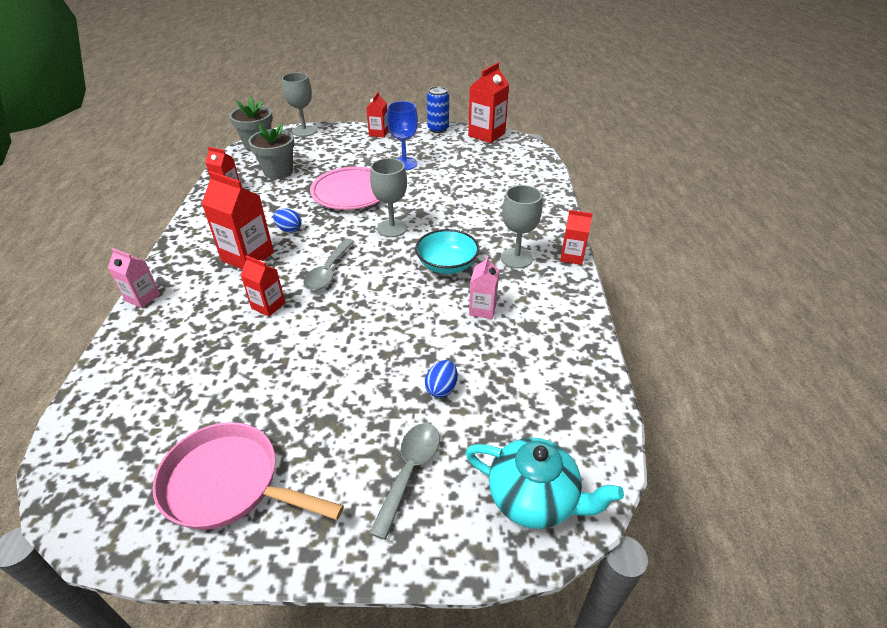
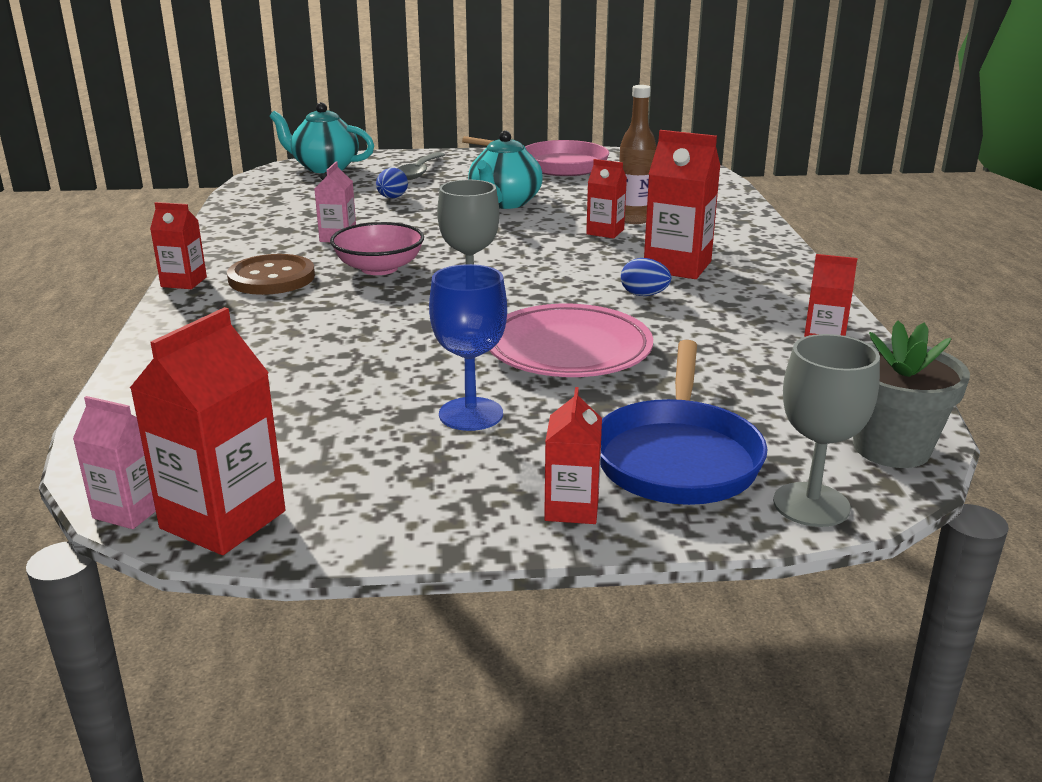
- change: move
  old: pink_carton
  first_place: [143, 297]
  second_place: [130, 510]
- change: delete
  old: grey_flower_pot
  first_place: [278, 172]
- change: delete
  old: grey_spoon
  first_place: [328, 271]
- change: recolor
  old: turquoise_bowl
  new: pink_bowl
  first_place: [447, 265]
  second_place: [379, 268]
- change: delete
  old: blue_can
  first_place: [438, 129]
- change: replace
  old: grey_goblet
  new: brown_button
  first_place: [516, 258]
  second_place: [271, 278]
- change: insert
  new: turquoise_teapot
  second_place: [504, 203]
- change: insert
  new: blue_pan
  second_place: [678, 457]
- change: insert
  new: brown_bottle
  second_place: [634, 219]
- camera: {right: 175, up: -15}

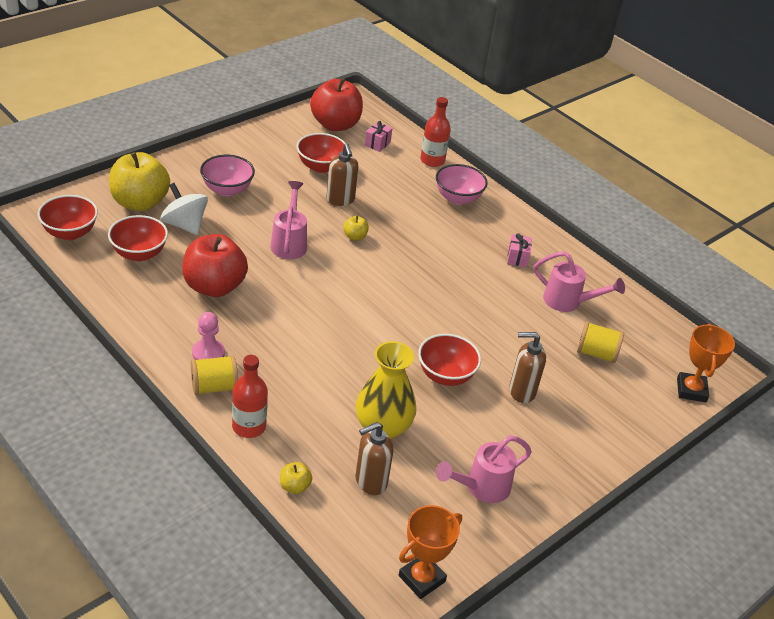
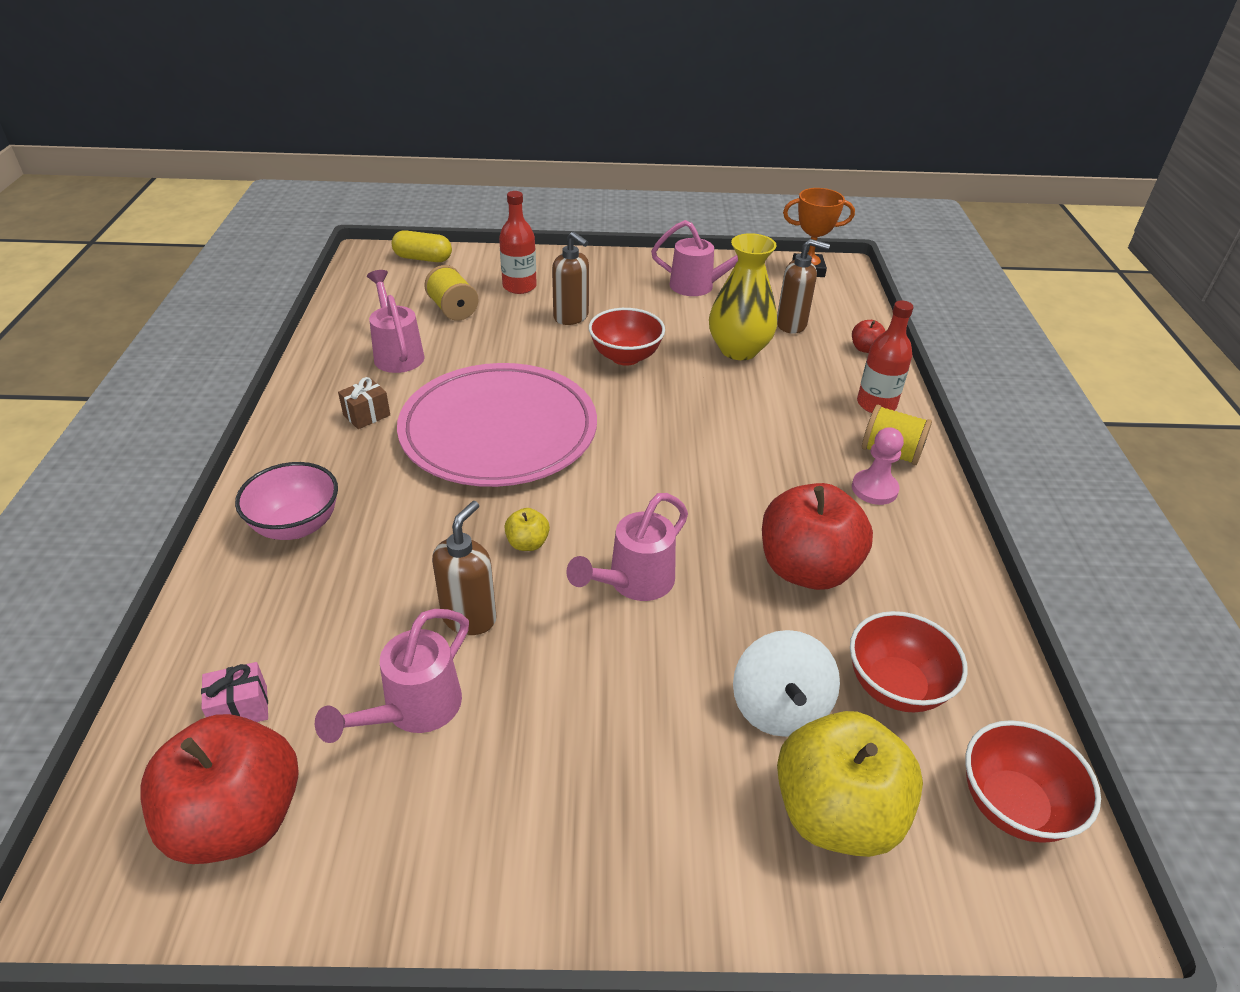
- change: delete
  old: pink_bowl
  first_place: [227, 190]
- change: recolor
  old: yellow_apple
  new: red_apple
  first_place: [294, 486]
  second_place: [865, 348]
- change: replace
  old: red_bowl
  new: pink_watering_can
  first_place: [320, 166]
  second_place: [413, 711]
- change: move
  old: red_bottle
  first_place: [432, 160]
  second_place: [519, 286]
- change: recolor
  old: pink_gift
  new: brown_gift
  first_place: [517, 258]
  second_place: [367, 415]
- change: replace
  old: orange_trophy
  new: yellow_capsule
  first_place: [691, 390]
  second_place: [423, 258]
- change: insert
  new: pink_plate
  second_place: [499, 431]
- camera: {right: -135, up: 0}

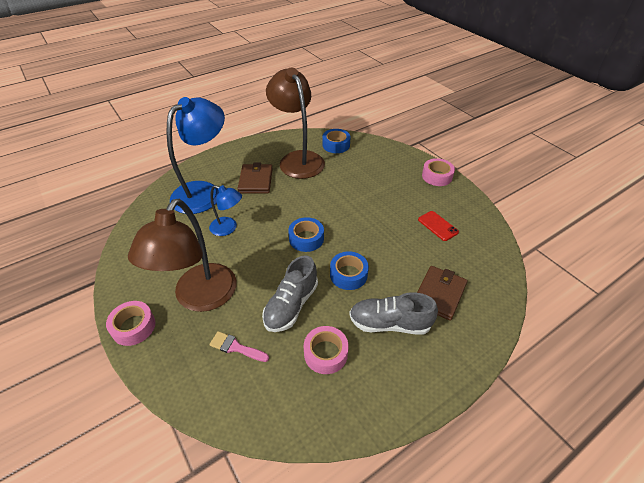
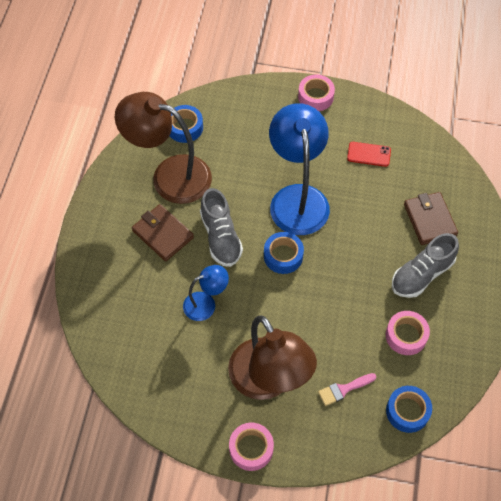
- change: move
  old: blue_lamp
  first_place: [204, 192]
  second_place: [297, 198]
- change: move
  old: grey_shoe
  first_place: [291, 305]
  second_place: [221, 237]
- change: move
  old: blue_tape
  first_place: [348, 274]
  second_place: [407, 411]
- camera: {right: -45, up: 15}

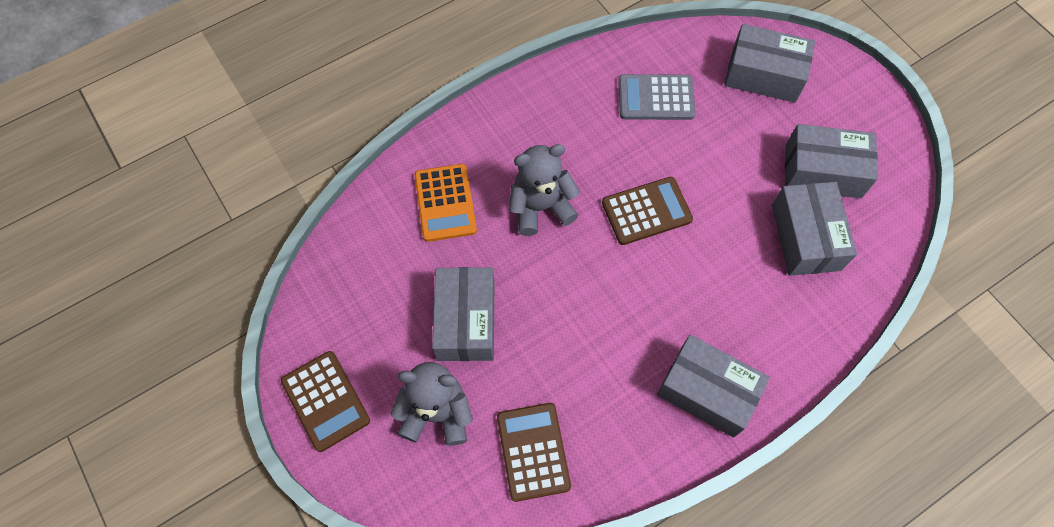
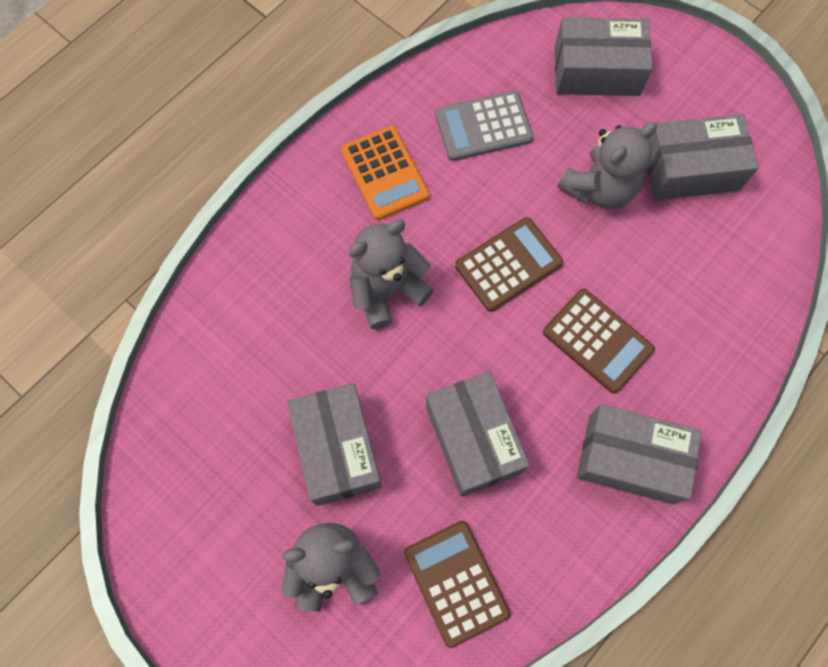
- change: move
  old: brown_calculator
  first_place: [325, 401]
  second_place: [597, 341]
- change: move
  old: orange_calculator
  first_place: [445, 203]
  second_place: [384, 173]
- change: move
  old: grey_box
  first_place: [805, 237]
  second_place: [473, 439]
- change: insert
  new: grey_teddy_bear
  second_place: [599, 188]
- camera: {right: -15, up: 5}

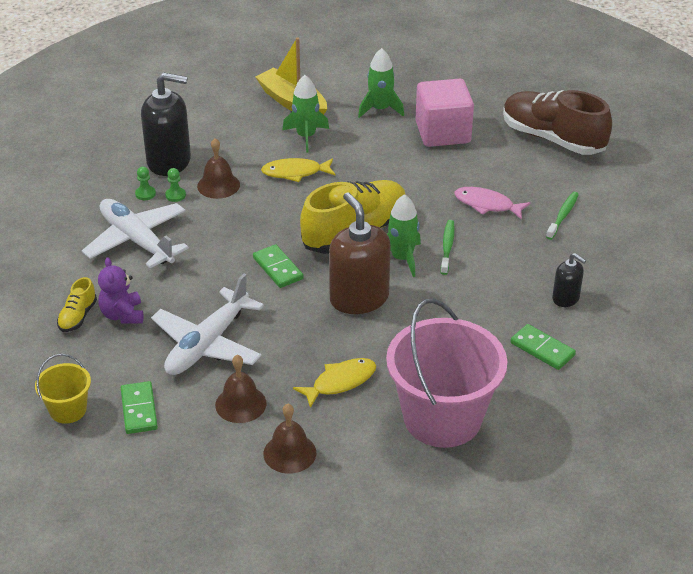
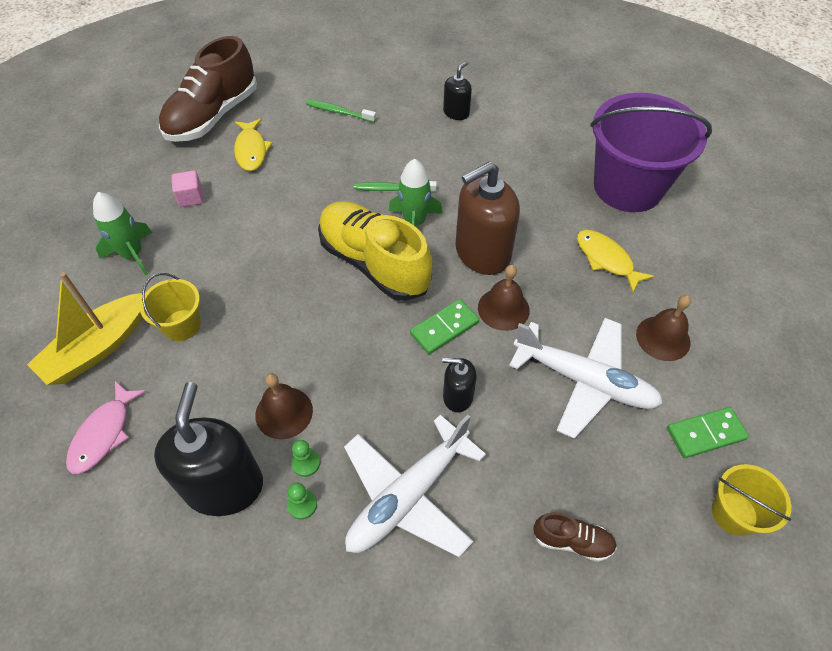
- change: recolor
  old: yellow_shoe
  new: brown_shoe
  first_place: [78, 316]
  second_place: [572, 541]
- change: delete
  old: purple_teddy_bear
  first_place: [122, 315]
- change: move
  old: yellow_fish
  first_place: [295, 173]
  second_place: [251, 150]
- change: move
  old: brown_bell
  first_place: [289, 453]
  second_place: [503, 309]
- change: replace
  old: green_rocket
  new: yellow_bucket
  first_place: [306, 136]
  second_place: [182, 325]
- change: recolor
  old: pink_bucket
  new: purple_bucket
  first_place: [442, 418]
  second_place: [628, 187]
- change: resize
  old: pink_cube
  first_place: [443, 133]
  second_place: [191, 197]
  factor: 0.44
- change: move
  old: pink_fish
  first_place: [487, 205]
  second_place: [104, 434]
- change: delete
  old: green_domino
  first_place: [542, 349]
- change: insert
  new: black_soap_dispenser
  second_place: [457, 396]
- camera: {right: -95, up: 15}

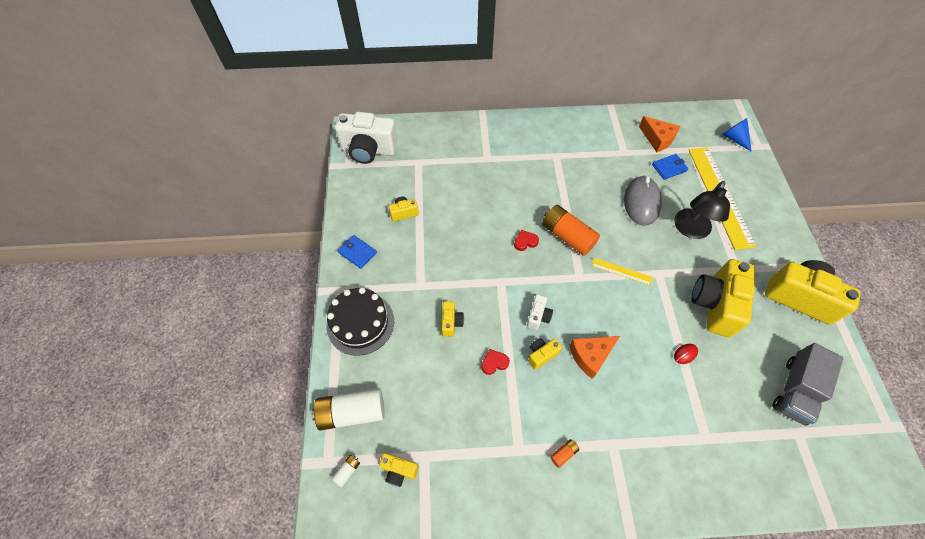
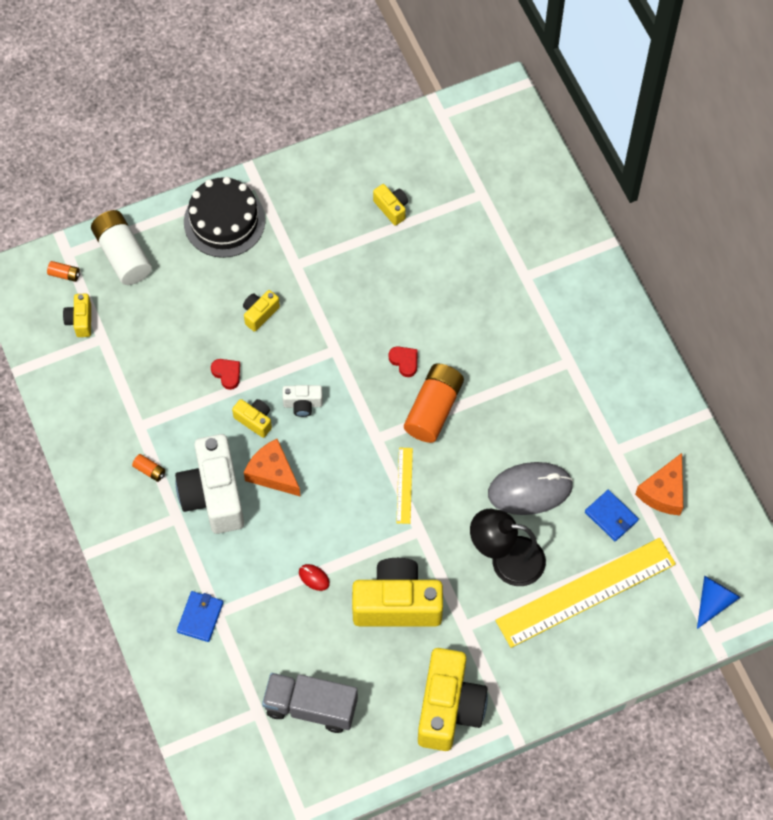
- change: recolor
  old: white_battery
  new: orange_battery
  first_place: [347, 471]
  second_place: [64, 274]
- change: move
  old: white_camera
  first_place: [368, 150]
  second_place: [213, 495]
- change: move
  old: blue_wallet
  first_place: [357, 252]
  second_place: [200, 617]
- change: rotate
  old: yellow_camera
  first_place: [451, 322]
  second_place: [260, 314]
  degrees: 150
- camera: {right: 70, up: 5}

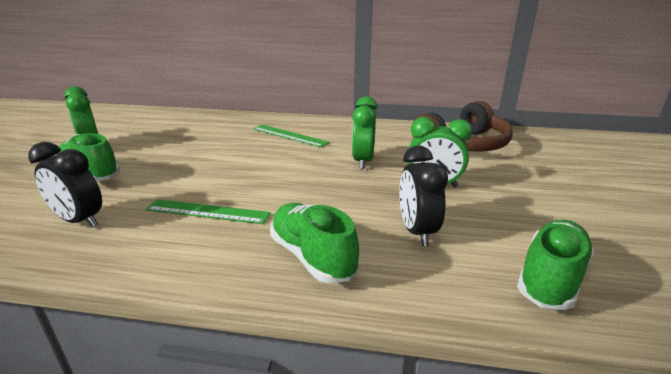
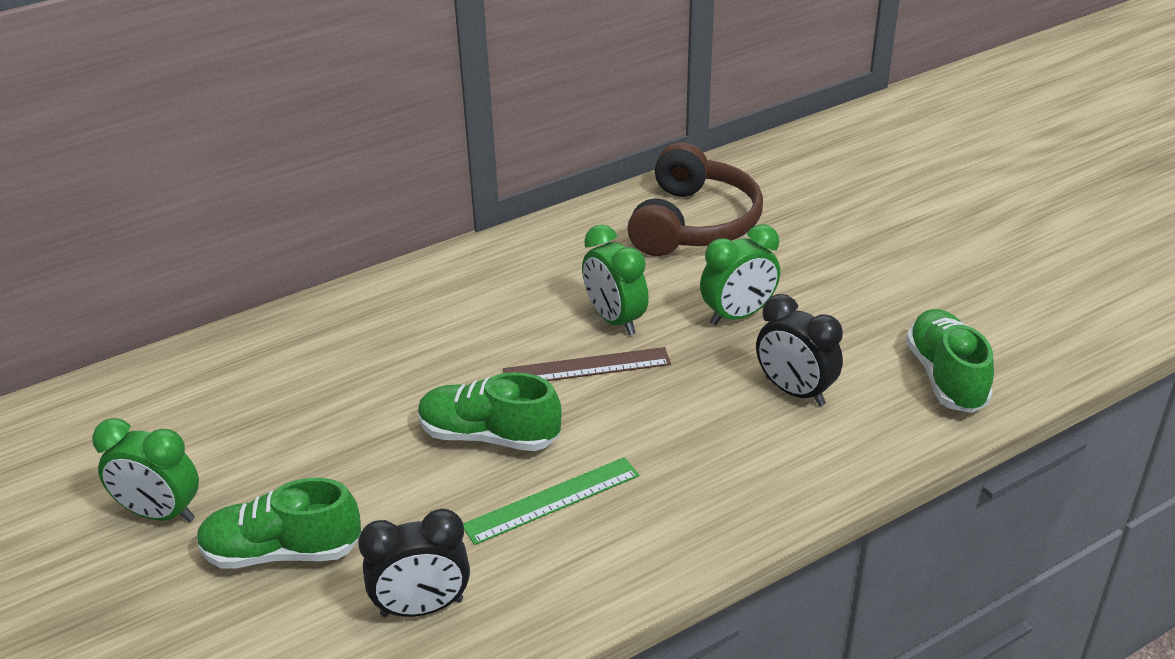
- change: delete
  old: green_ruler
  first_place: [289, 136]
- change: move
  old: green_shoe
  first_place: [312, 256]
  second_place: [489, 436]
- change: insert
  new: brown_ruler
  second_place: [587, 367]
- camera: {right: -40, up: 10}

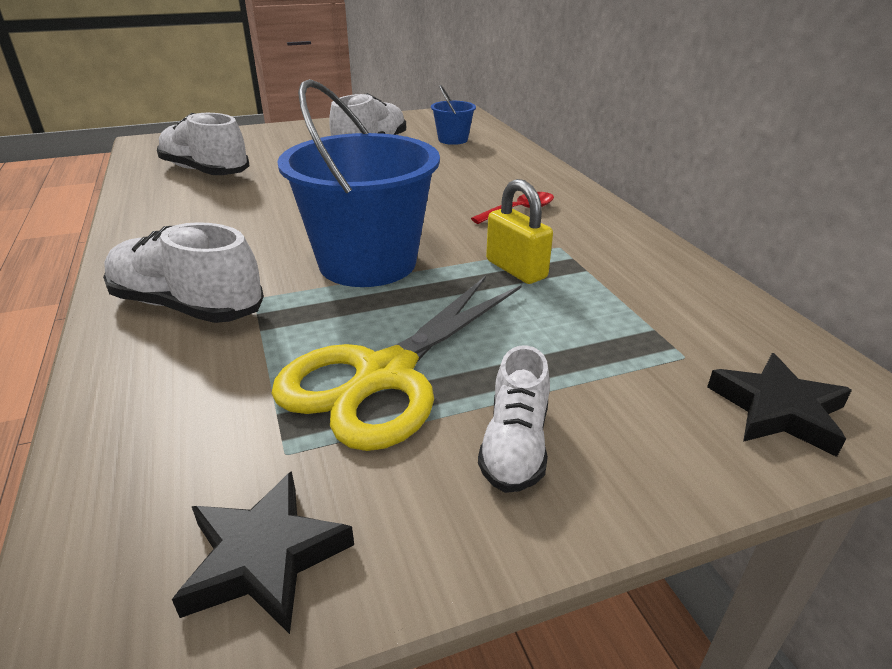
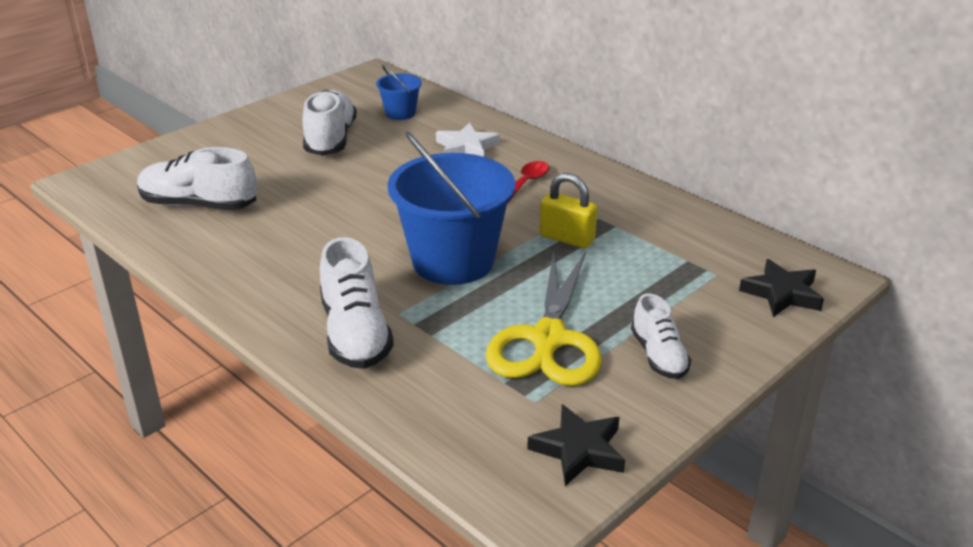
- change: rotate
  old: white_shoe
  first_place: [187, 306]
  second_place: [355, 333]
  degrees: -105
- change: insert
  new: white_star
  second_place: [466, 148]
- camera: {right: -25, up: 0}

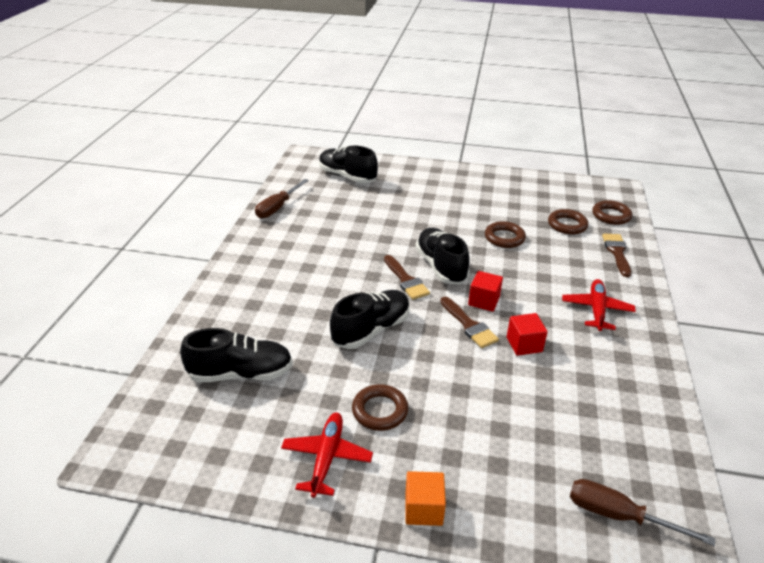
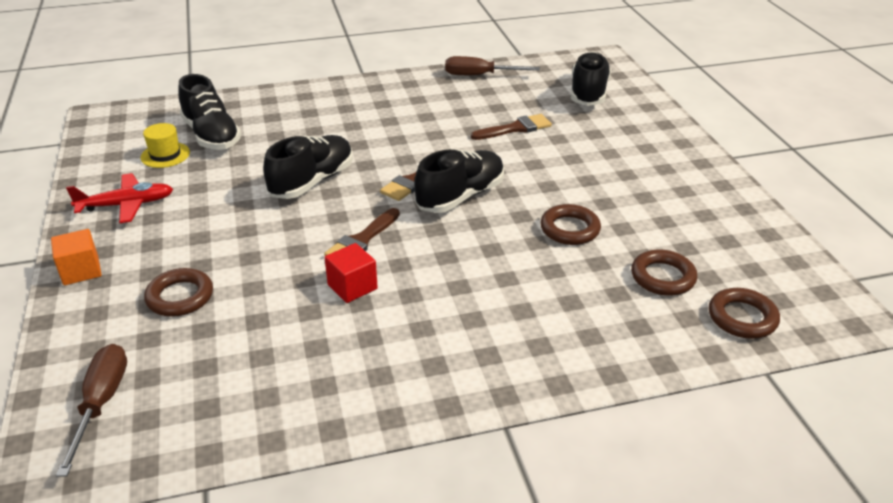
- change: rotate
  old: black_shoe
  first_place: [371, 330]
  second_place: [312, 182]
  degrees: -75
- change: move
  old: brown_ring
  first_place: [380, 411]
  second_place: [180, 297]
- change: delete
  old: red_cube
  first_place: [484, 301]
- change: delete
  old: red_plane
  first_place: [596, 310]
- change: move
  old: brown_brush
  first_place: [617, 252]
  second_place: [515, 128]
- change: insert
  new: yellow_hat
  second_place: [165, 155]
- camera: {right: 65, up: 0}

